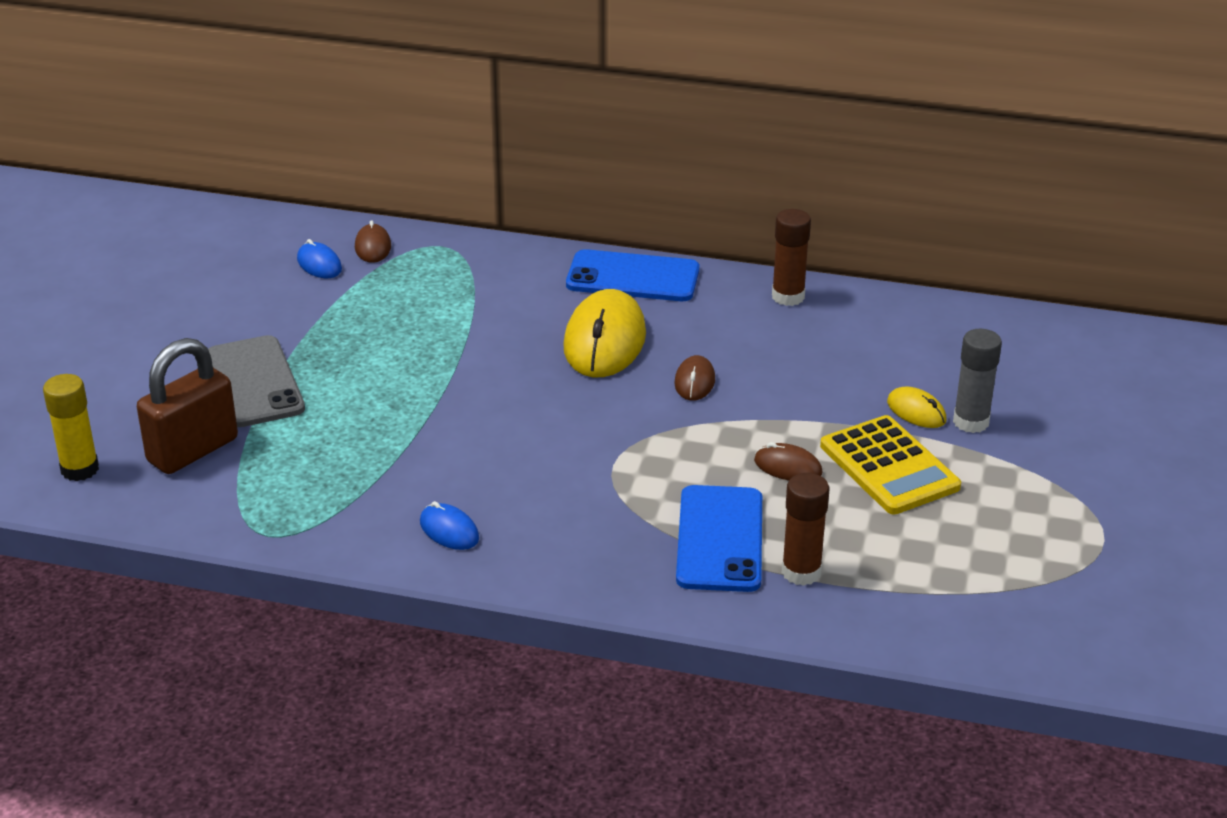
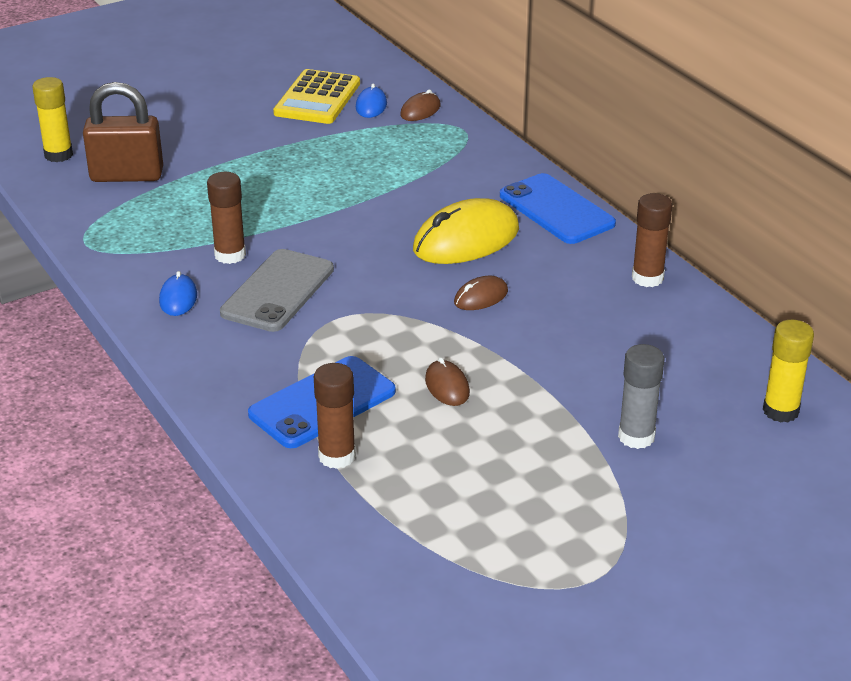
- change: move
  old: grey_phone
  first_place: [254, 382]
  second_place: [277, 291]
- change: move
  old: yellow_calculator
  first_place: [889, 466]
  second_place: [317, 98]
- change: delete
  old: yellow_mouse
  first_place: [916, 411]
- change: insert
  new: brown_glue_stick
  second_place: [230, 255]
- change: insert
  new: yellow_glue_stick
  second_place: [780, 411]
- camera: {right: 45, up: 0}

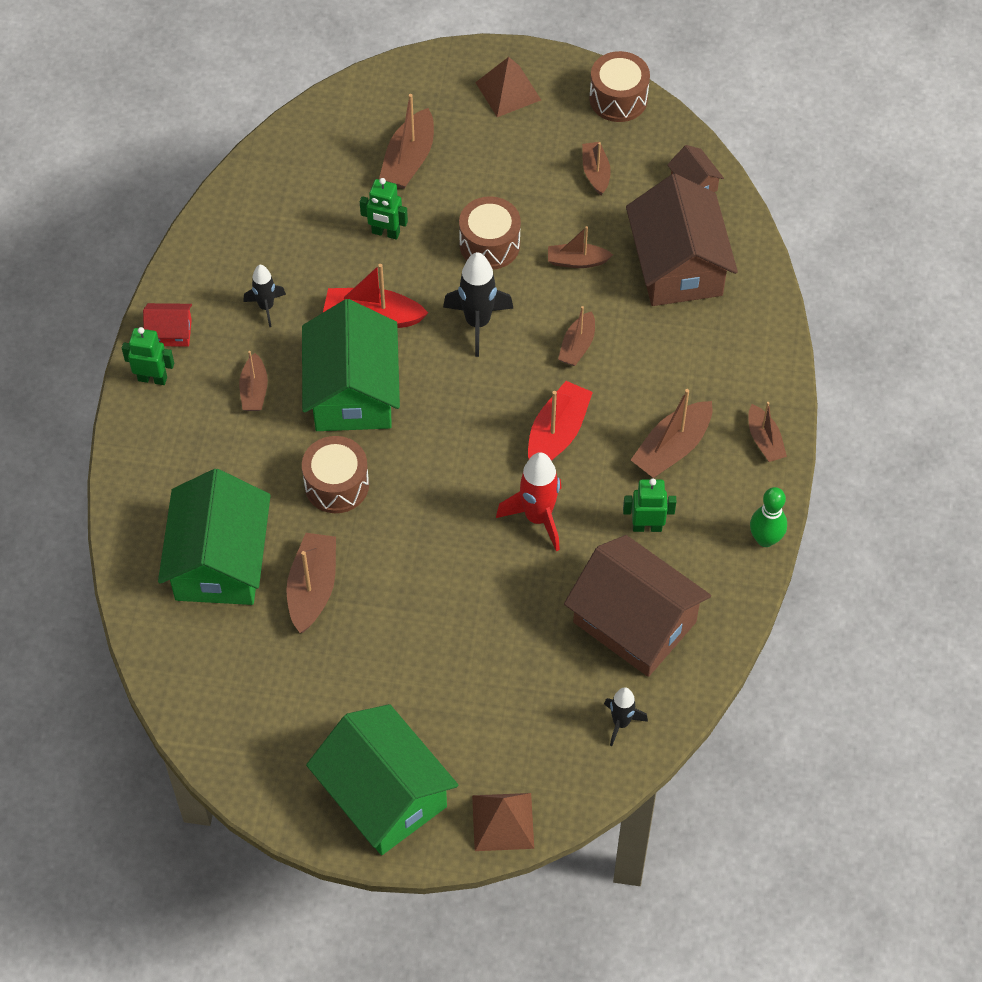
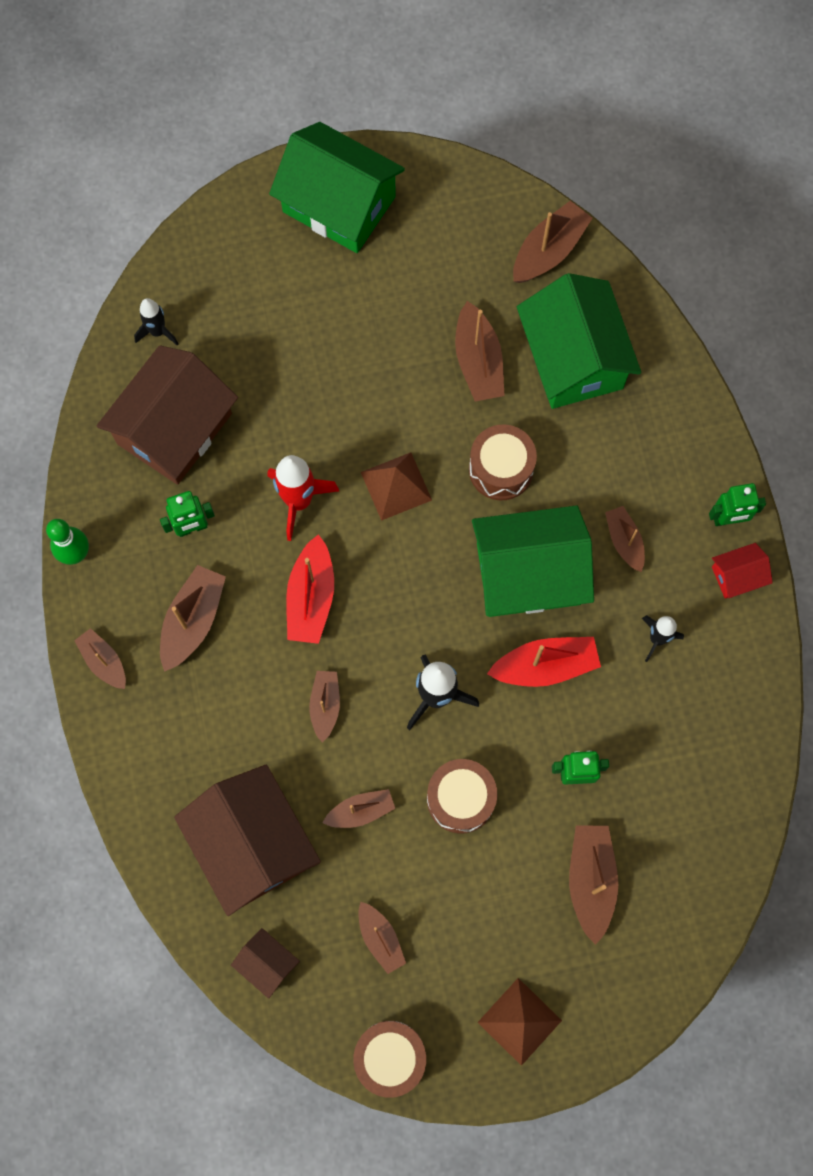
- change: rotate
  old: green_house
  first_place: [353, 391]
  second_place: [528, 573]
  degrees: -75
- change: move
  old: brown_pyramid
  first_place: [503, 822]
  second_place: [396, 486]
- change: rotate
  old: brown_house
  first_place: [634, 622]
  second_place: [174, 429]
  degrees: -75
- change: insert
  new: brown_boat
  second_place: [548, 251]
- camera: {right: 160, up: 15}

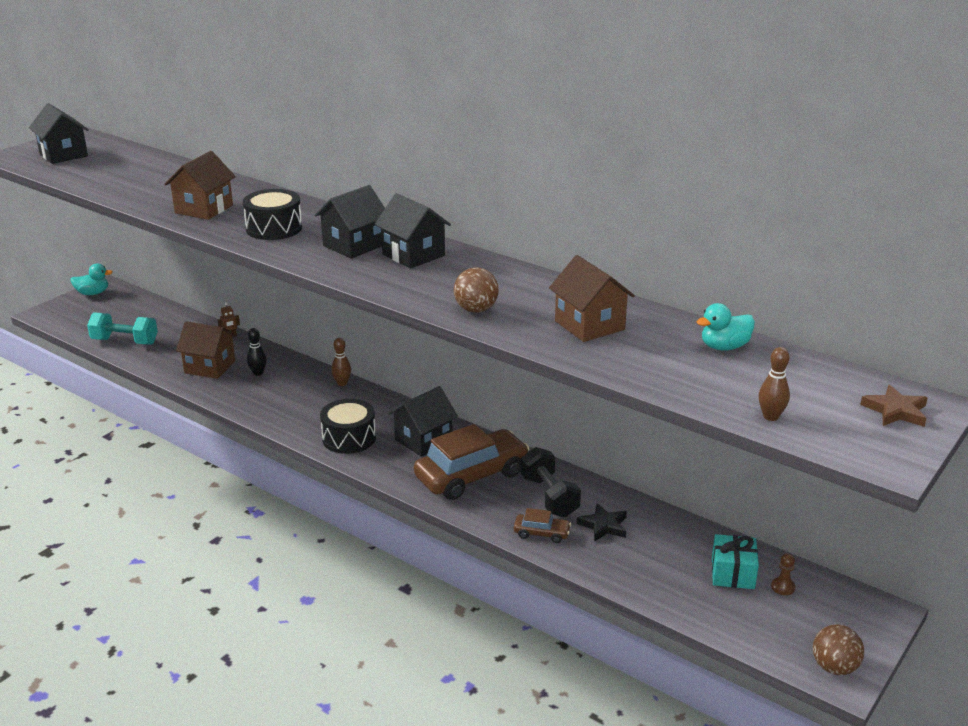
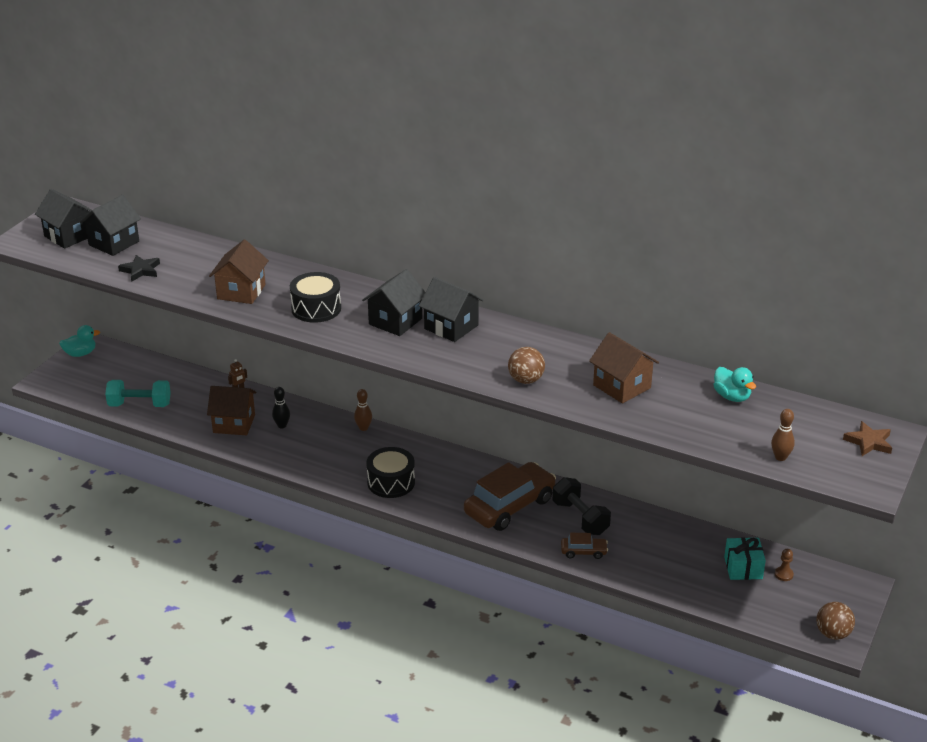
- change: move
  old: black_house
  first_place: [423, 440]
  second_place: [114, 243]
- change: move
  old: black_star
  first_place: [603, 525]
  second_place: [140, 270]
- change: rotate
  old: turquoise_duck
  first_place: [724, 347]
  second_place: [732, 397]
  degrees: -90
- camera: {right: -10, up: 5}

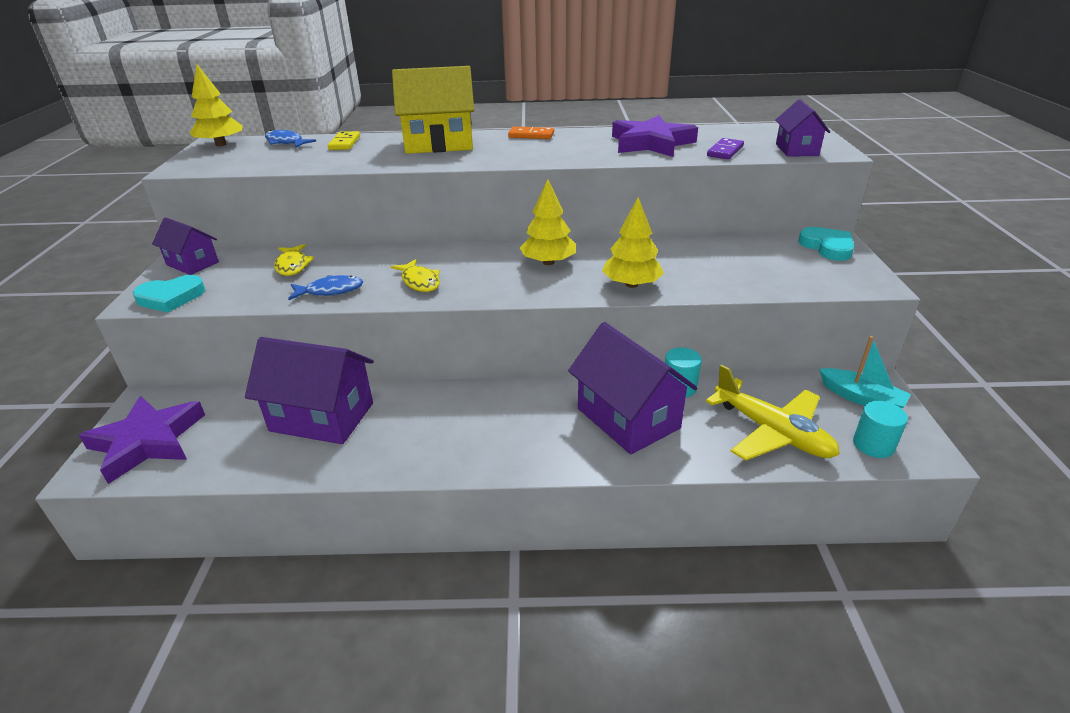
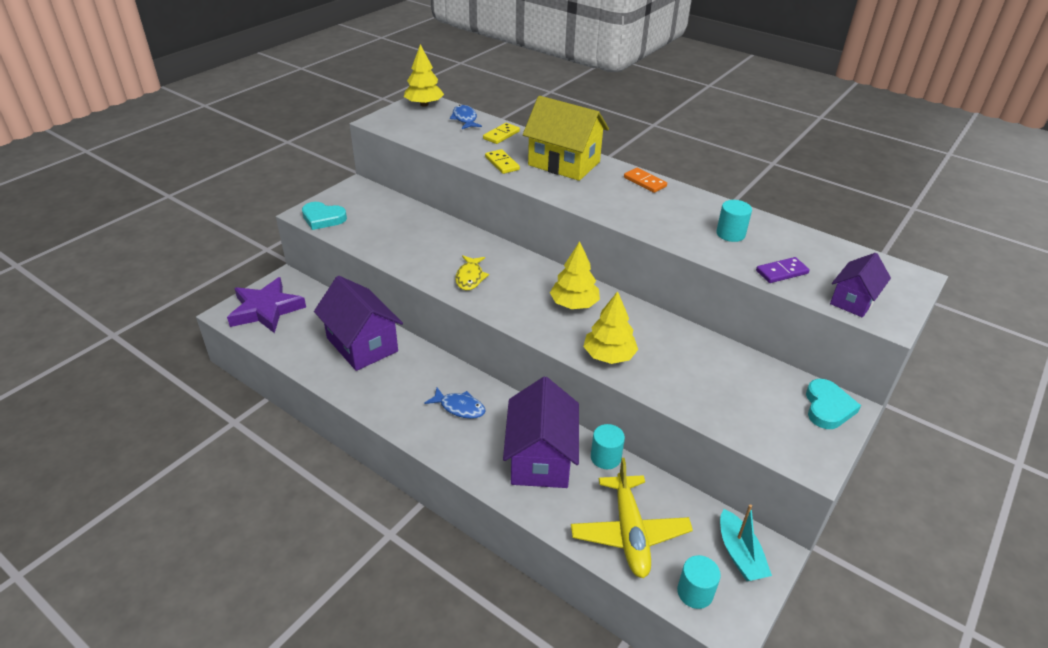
- change: delete
  old: purple_house
  first_place: [192, 263]
- change: delete
  old: yellow_fish
  first_place: [292, 265]
- change: move
  old: blue_fish
  first_place: [330, 291]
  second_place: [459, 407]
- change: replace
  old: purple_star
  new: turquoise_cylinder
  first_place: [651, 143]
  second_place: [730, 234]
- change: insert
  new: yellow_domino
  second_place: [502, 163]
- camera: {right: 35, up: 5}

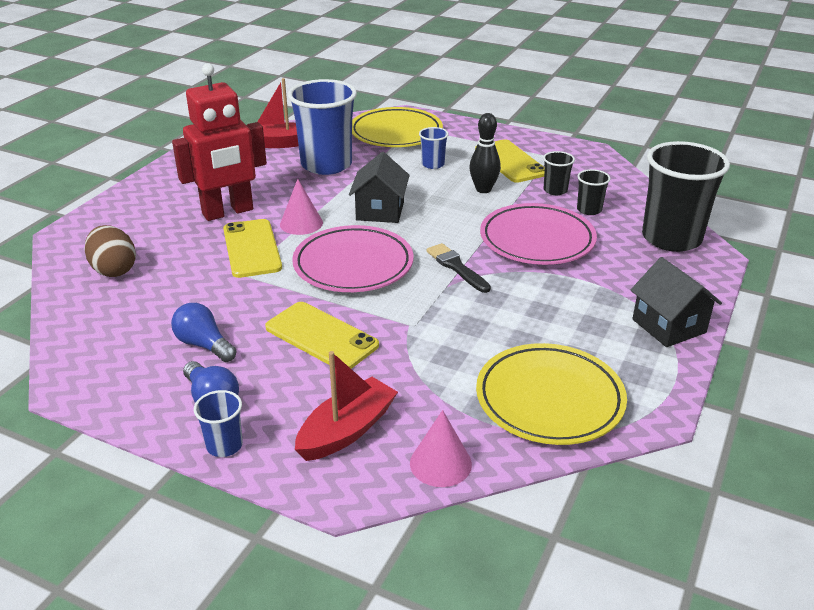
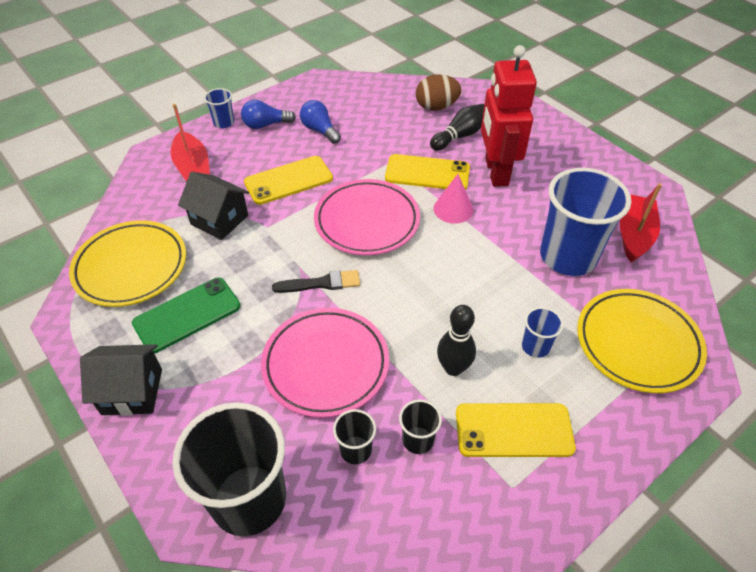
- change: rotate
  old: blue_light_bulb
  first_place: [204, 345]
  second_place: [320, 130]
  degrees: -105
- change: move
  old: black_house
  first_place: [380, 211]
  second_place: [219, 220]
- change: delete
  old: pink_cone
  first_place: [440, 463]
- change: insert
  new: green_phone
  second_place: [187, 315]
- change: insert
  new: black_bowling_pin
  second_place: [460, 136]
- camera: {right: 115, up: 15}

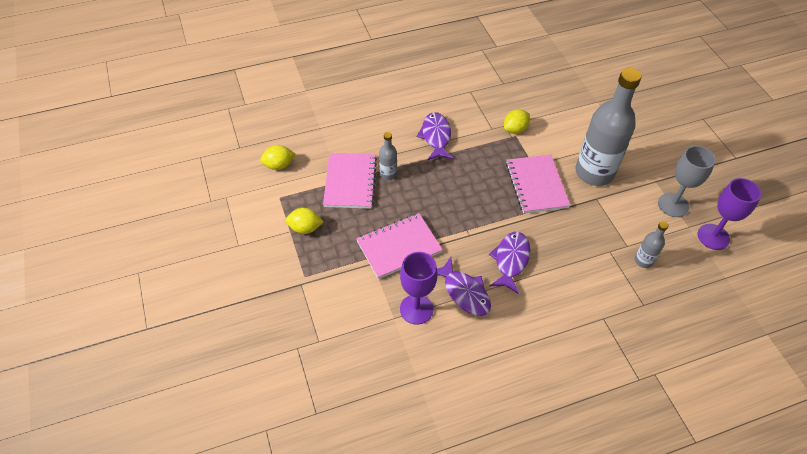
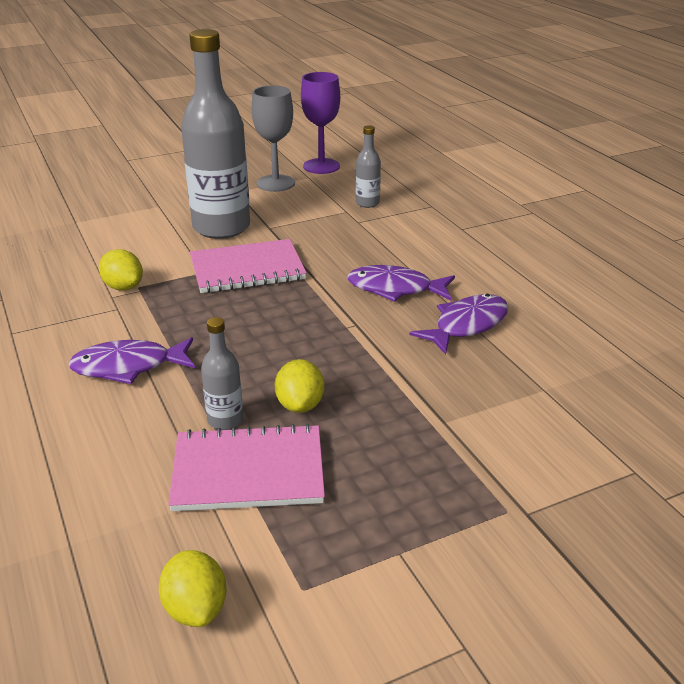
- change: move
  old: yellow_lemon
  first_place: [305, 228]
  second_place: [300, 405]
- change: delete
  old: pink_notebook
  first_place: [399, 247]
- change: delete
  old: purple_goblet
  first_place: [416, 309]
- camera: {right: -95, up: -20}

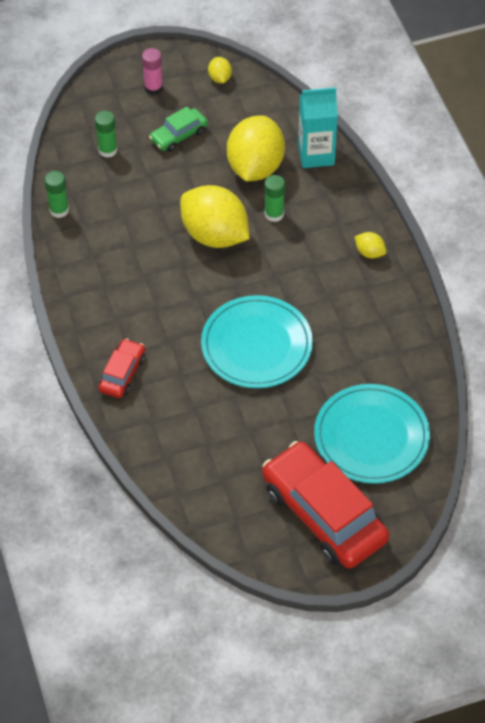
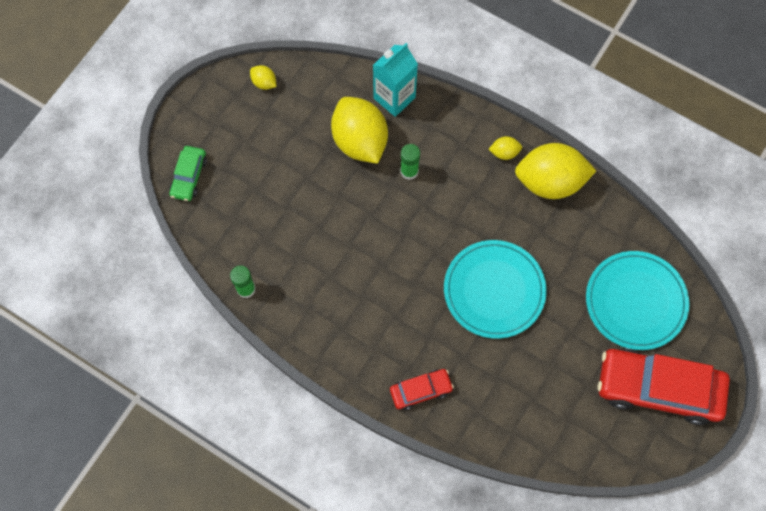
- change: delete
  old: green_glue_stick
  first_place: [108, 150]
- change: rotate
  old: red_car
  first_place: [122, 373]
  second_place: [421, 390]
  degrees: 90
- change: delete
  old: pink_glue_stick
  first_place: [153, 88]
- change: move
  old: green_car
  first_place: [179, 135]
  second_place: [189, 176]
- change: move
  old: yellow_lemon
  first_place: [215, 235]
  second_place: [550, 182]
- camera: {right: -40, up: 15}

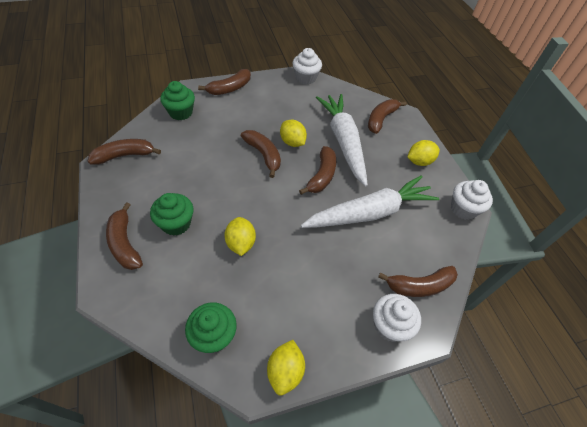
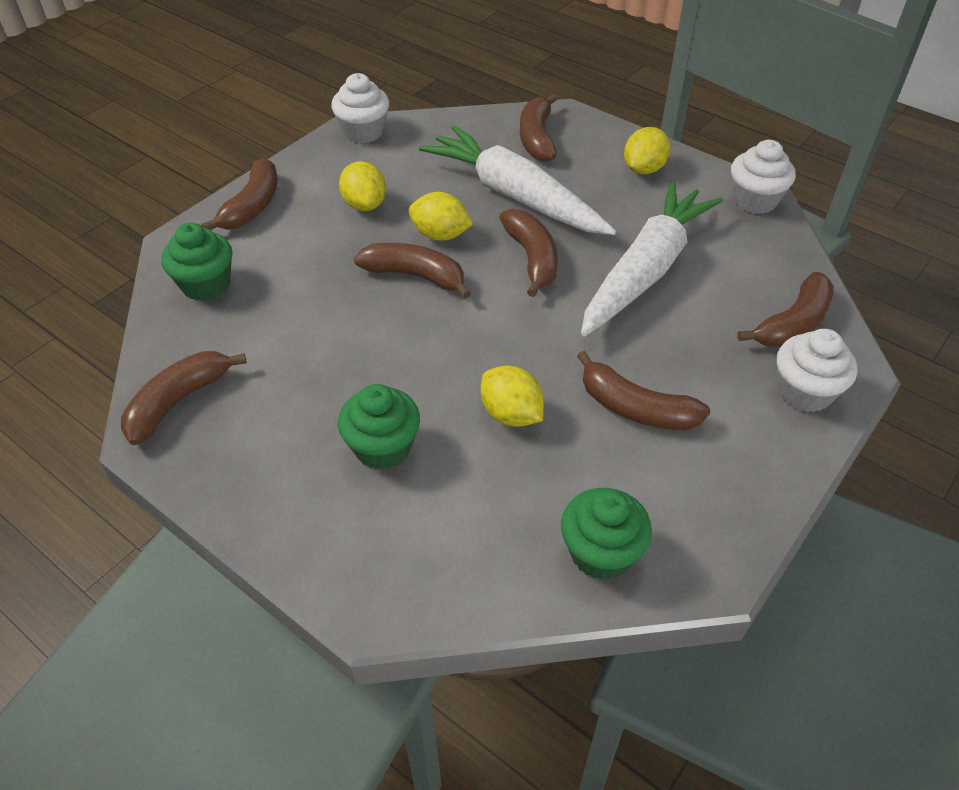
- change: move
  old: brown_banana
  first_place: [124, 243]
  second_place: [635, 408]
- change: move
  old: yellow_lemon
  first_place: [285, 371]
  second_place: [365, 204]
- camera: {right: -30, up: -5}

